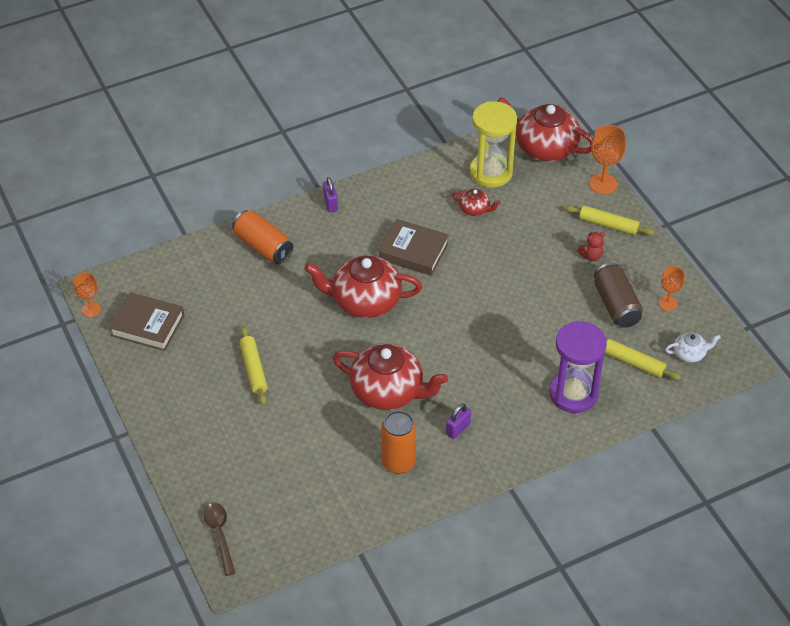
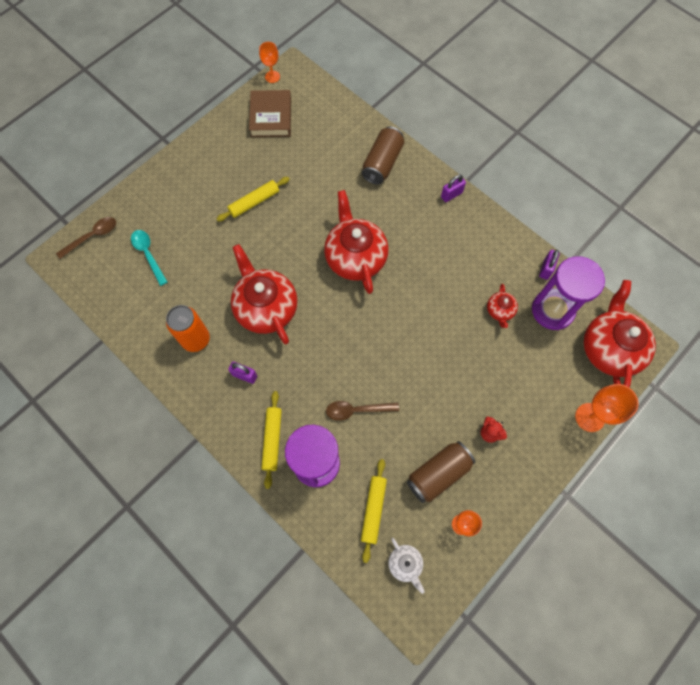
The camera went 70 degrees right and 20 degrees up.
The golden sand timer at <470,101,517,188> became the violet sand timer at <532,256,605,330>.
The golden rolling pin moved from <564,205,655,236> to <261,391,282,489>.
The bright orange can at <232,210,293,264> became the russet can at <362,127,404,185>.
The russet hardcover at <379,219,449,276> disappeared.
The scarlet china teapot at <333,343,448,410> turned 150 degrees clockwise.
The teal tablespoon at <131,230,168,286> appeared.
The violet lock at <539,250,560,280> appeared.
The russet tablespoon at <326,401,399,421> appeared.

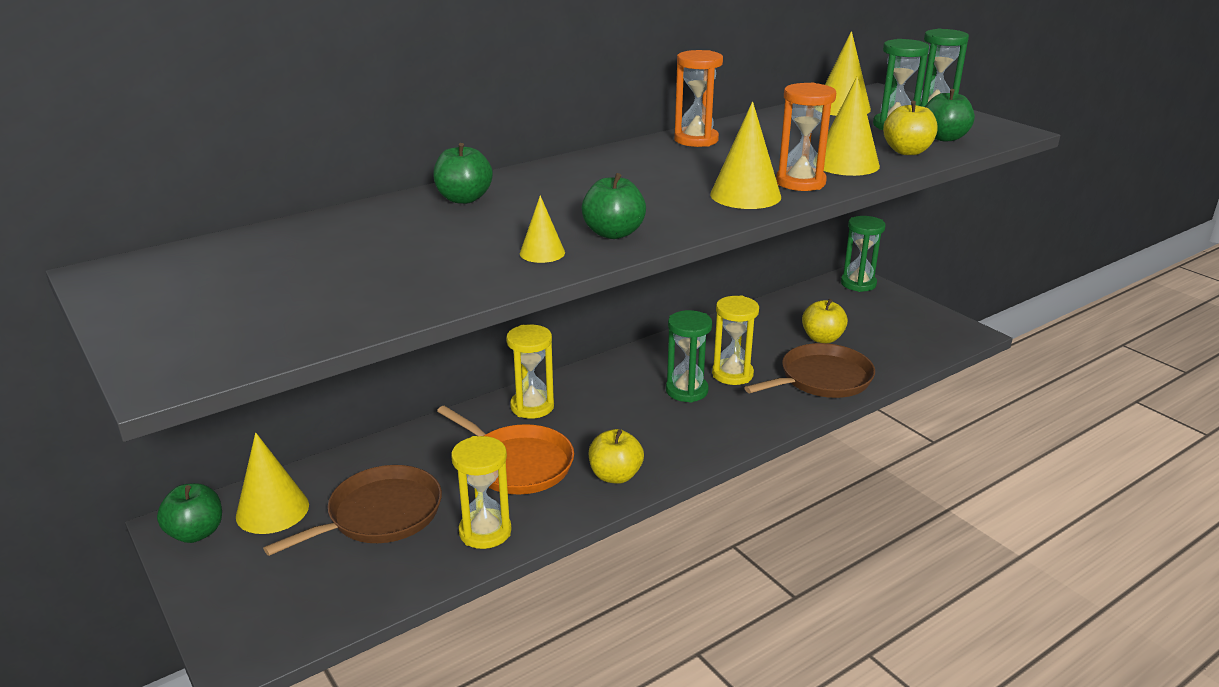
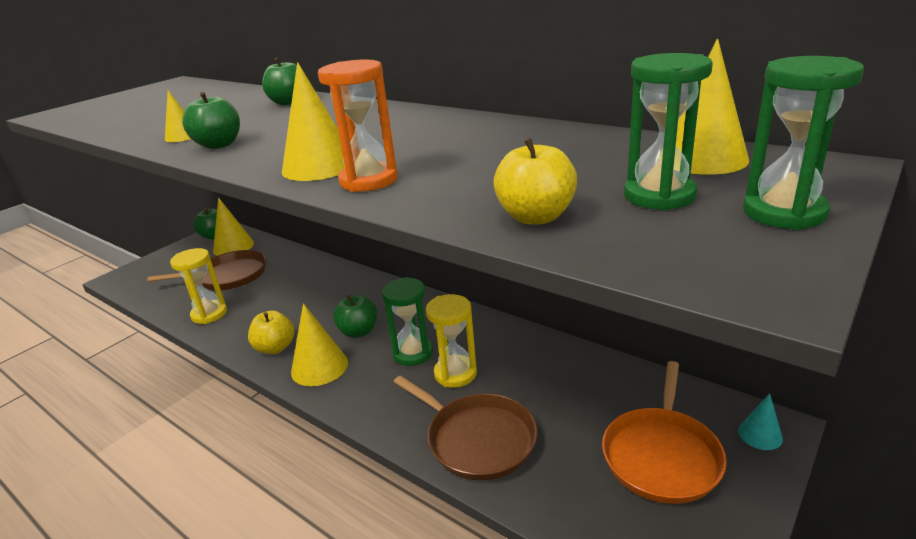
The camera went 75 degrees right and 0 degrees up.
The bright orange sand timer at <674,50,723,147> disappeared.
The golden cone shape moved from <817,76,880,176> to <291,303,348,386>.
The green toy apple moved from <925,89,975,141> to <333,295,377,338>.
The green sand timer at <841,216,886,292> was replaced by the teal cone shape at <738,393,783,450>.
The golden toy apple at <802,299,848,343> disappeared.
The golden sand timer at <506,325,554,419> disappeared.
The bright orange frying pan moved from <437,406,574,495> to <602,361,727,504>.
The russet frying pan at <263,465,442,556> turned 45 degrees counterclockwise.

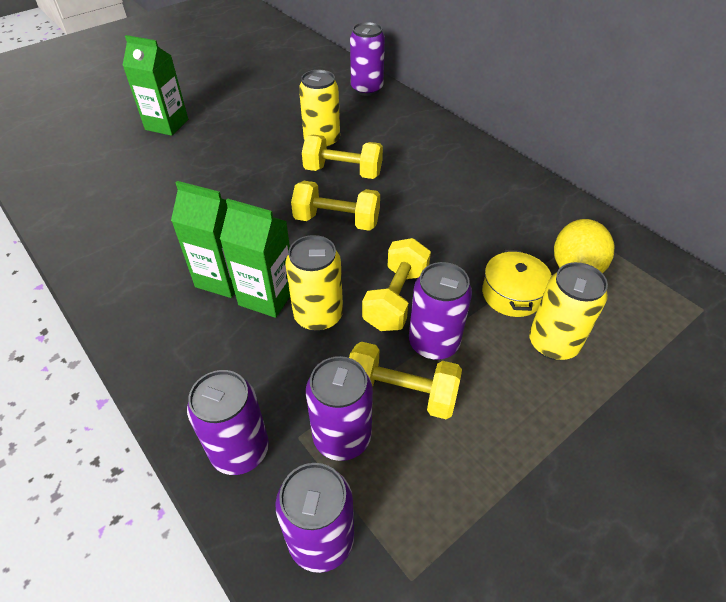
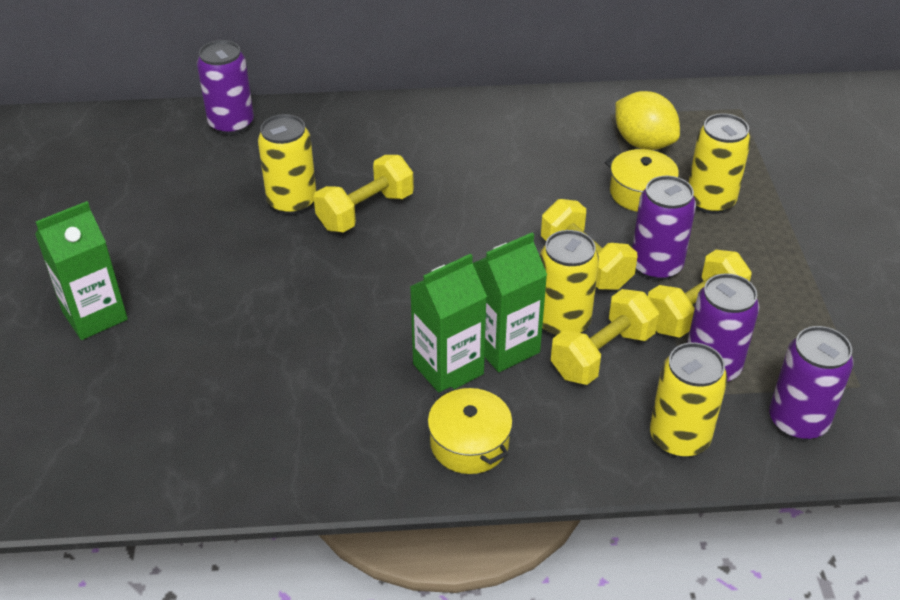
The camera went 55 degrees left and 5 degrees down.
The golden dumbbell moved from <291,181,380,231> to <551,289,659,385>.
The violet can at <187,370,269,475> became the golden can at <650,342,728,458>.
The golden pot at <428,387,513,474> appeared.

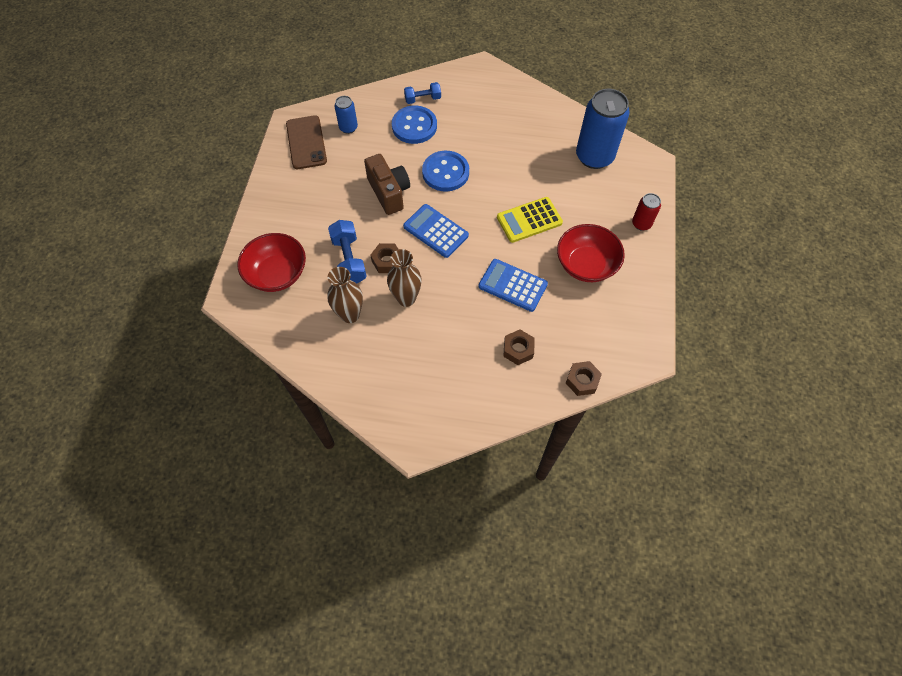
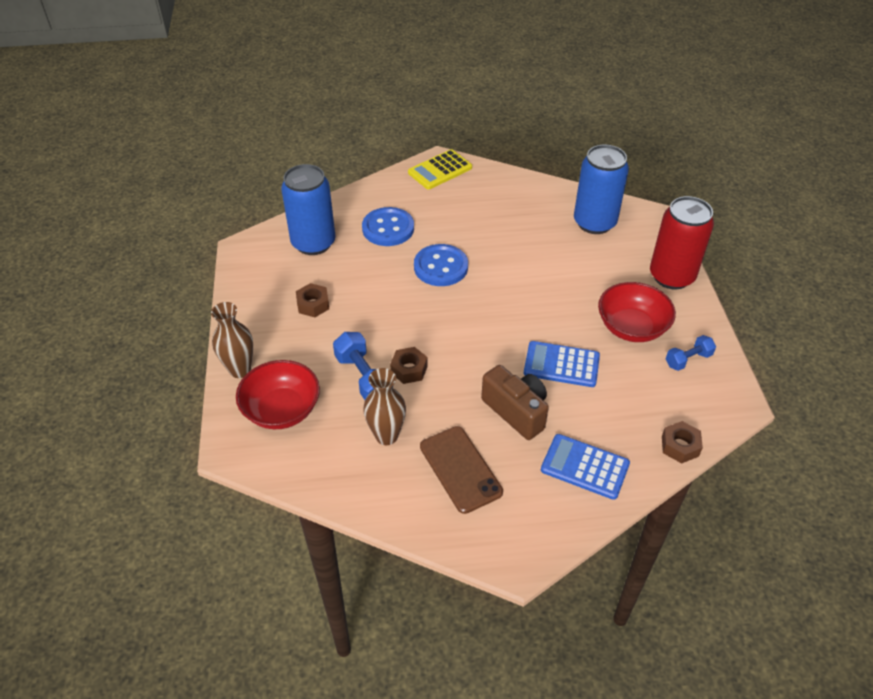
The camera went 15 degrees left and 15 degrees down.
The cobalt dumbbell moved from <404,82,441,104> to <666,335,716,371>.
The cobalt can at <335,96,358,134> changed to 2.04 times the size.
The russet phone moved from <286,115,327,169> to <420,426,503,514>.
The russet photo camera moved from <364,154,410,215> to <481,365,549,440>.
The scarlet can at <632,193,661,231> changed to 2.04 times the size.
The golden pocket calculator moved from <497,197,563,243> to <408,149,472,189>.
The cobalt pocket calculator moved from <403,204,469,258> to <541,434,630,500>.
The russet flower vase moved from <387,249,422,307> to <211,302,253,378>.
The russet hexagon nut moved from <503,329,535,365> to <296,283,329,317>.

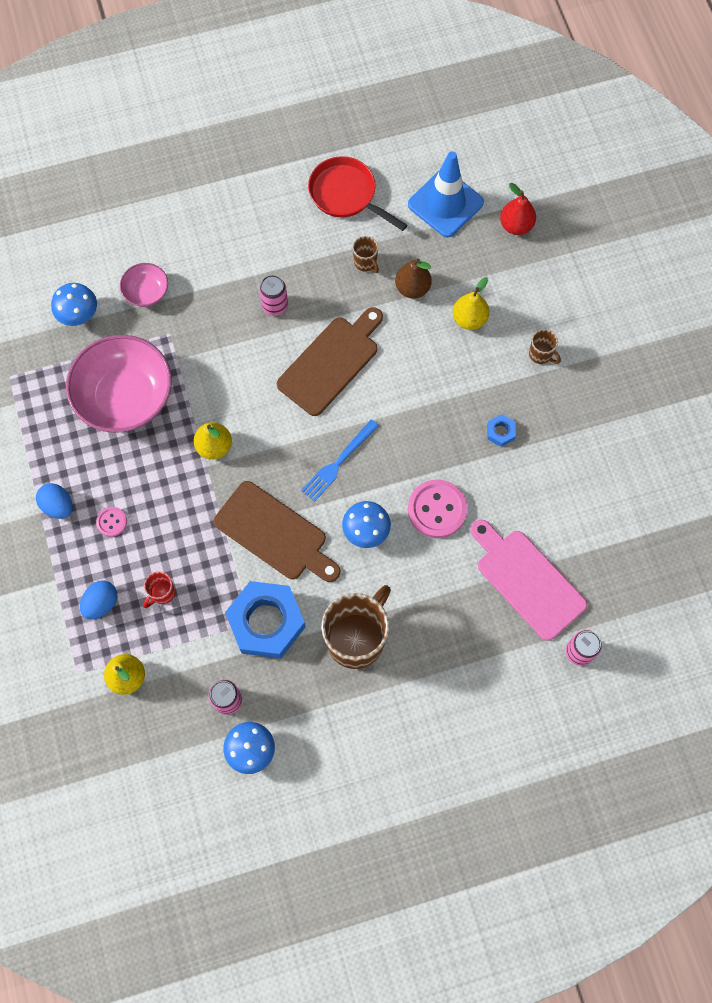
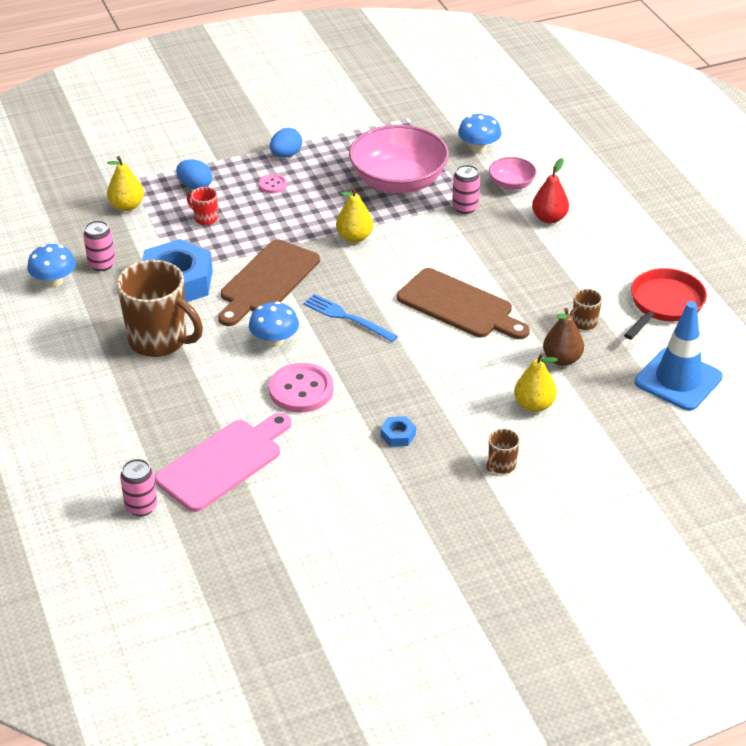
The camera went 85 degrees right and 30 degrees down.
The scarlet pear fruit moved from <500,183,536,235> to <532,158,569,224>.
The pink can moved from <259,275,288,316> to <452,165,480,214>.

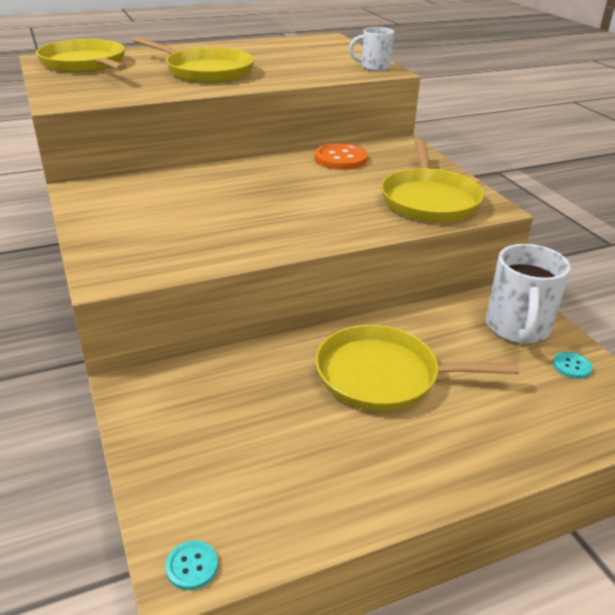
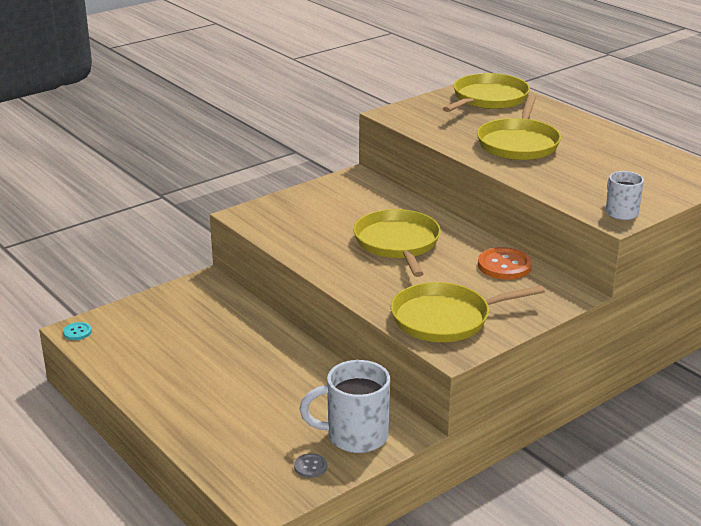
The camera went 75 degrees right and 5 degrees down.
The golden frying pan moved from <316,325,519,411> to <353,209,441,277>.
The teal sewing button at <553,352,592,379> became the grey sewing button at <294,453,327,478>.

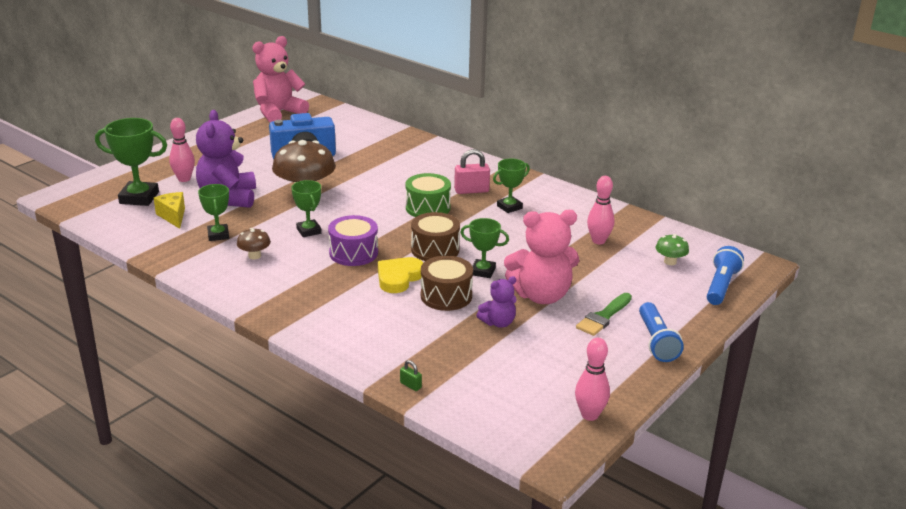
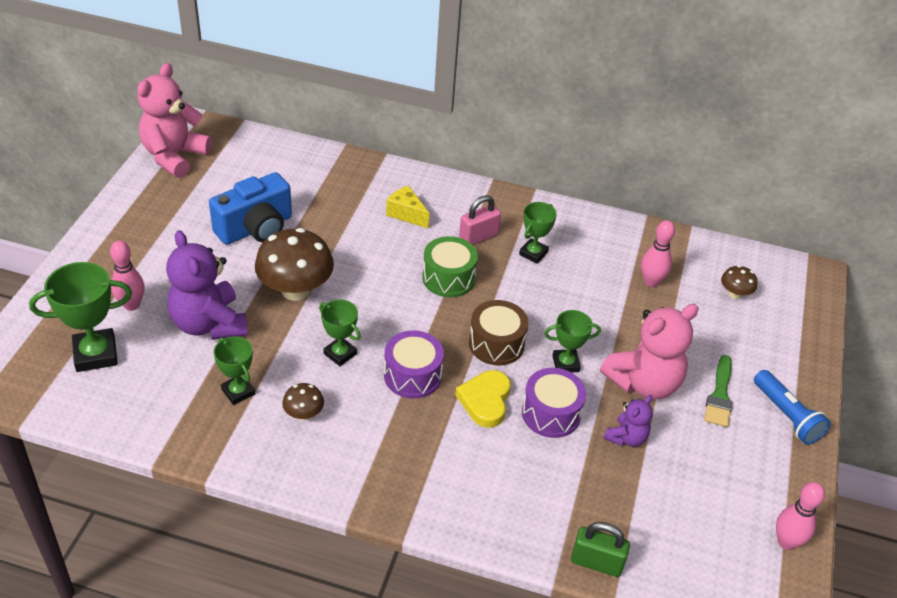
The camera went 25 degrees left and 15 degrees up.
The golden cheese moved from <154,192,185,229> to <386,186,430,229>.
The green mushroom at <656,234,689,265> became the russet mushroom at <721,265,757,299>.
The cobalt flashlight at <707,246,744,305> disappeared.
The russet toy drum at <421,256,473,311> became the violet toy drum at <522,368,586,438>.
The green lock at <400,360,422,391> changed to 2.02 times the size.

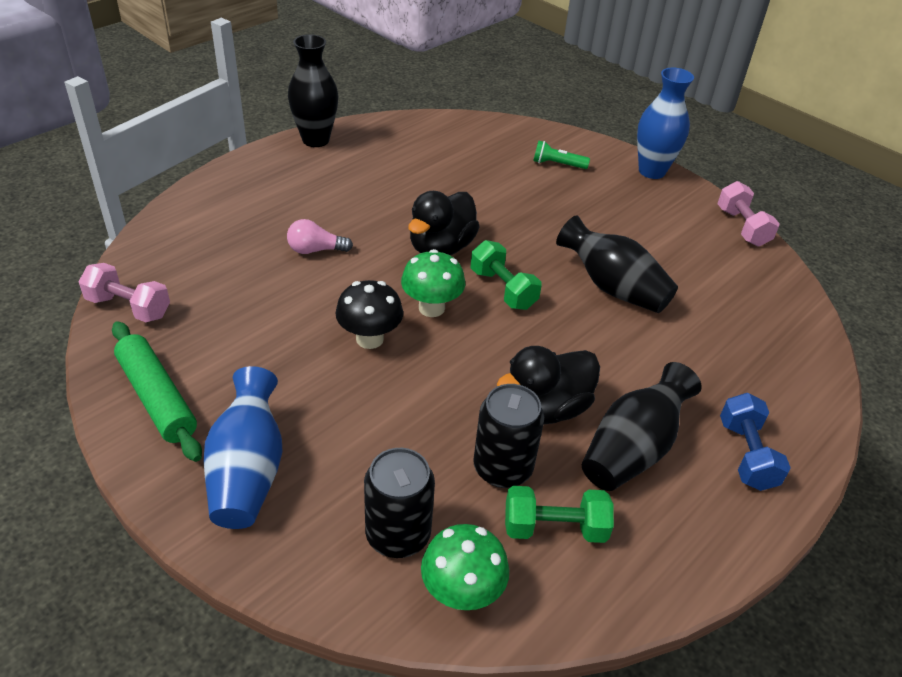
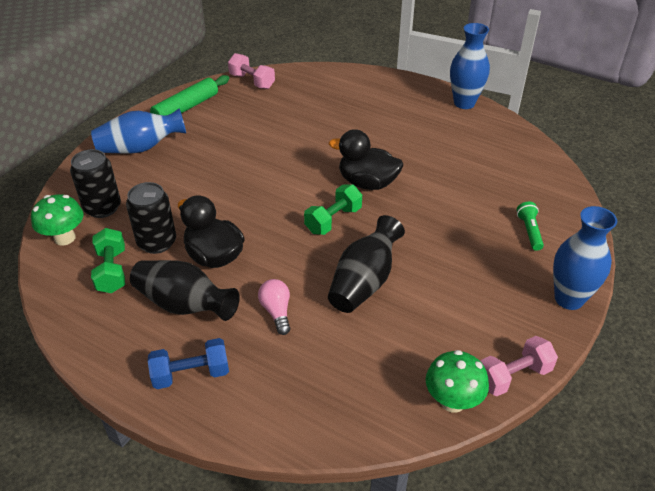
The camera went 80 degrees right and 0 degrees up.
The ebony flower vase at <288,35,338,147> became the cobalt flower vase at <450,23,490,109>.
The pink light bulb moved from <287,219,353,254> to <258,279,290,335>.
The green mushroom moved from <401,249,465,317> to <426,350,489,413>.
The pink dumbbell at <79,263,170,322> turned 60 degrees counterclockwise.
The ebony mushroom at <335,280,403,349> disappeared.

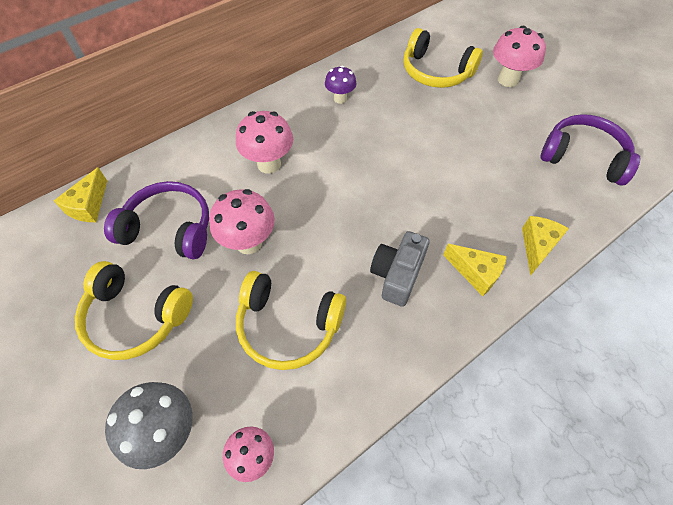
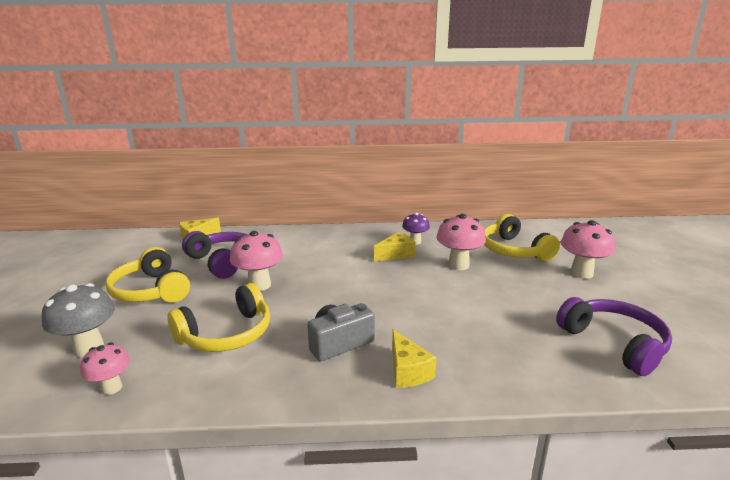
The camera went 35 degrees right and 35 degrees down.
The pink mushroom moved from <236,111,293,174> to <436,214,486,270>.
The golden cheese moved from <522,216,569,276> to <374,232,415,261>.
The golden headset at <236,271,346,370> turned 90 degrees counterclockwise.

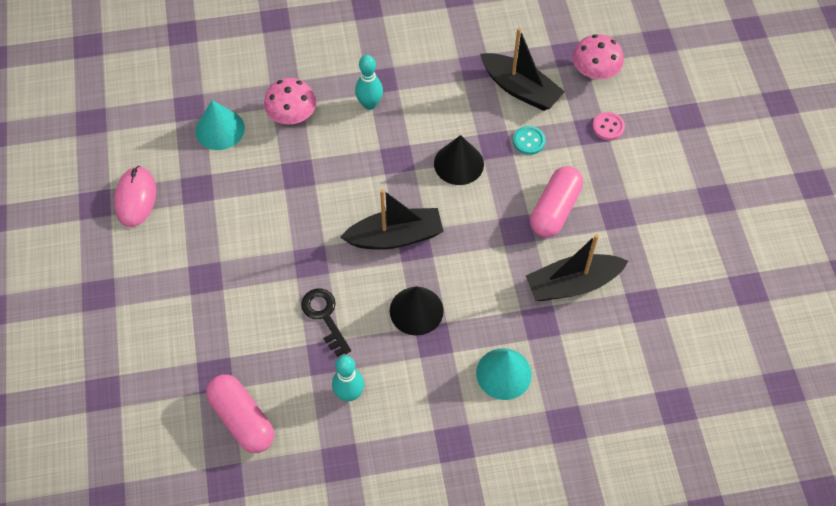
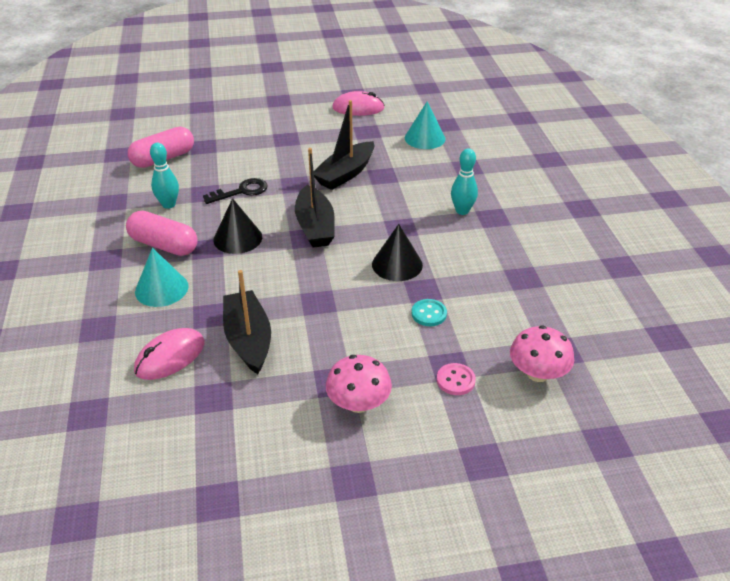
The camera went 90 degrees right and 20 degrees down.
The ebony boat moved from <480,28,565,111> to <314,100,374,190>.
The pink mushroom moved from <264,78,316,124> to <326,355,392,413>.
The pink capsule moved from <530,166,583,238> to <126,211,198,256>.
The pink PC mouse at <134,328,204,380> appeared.

